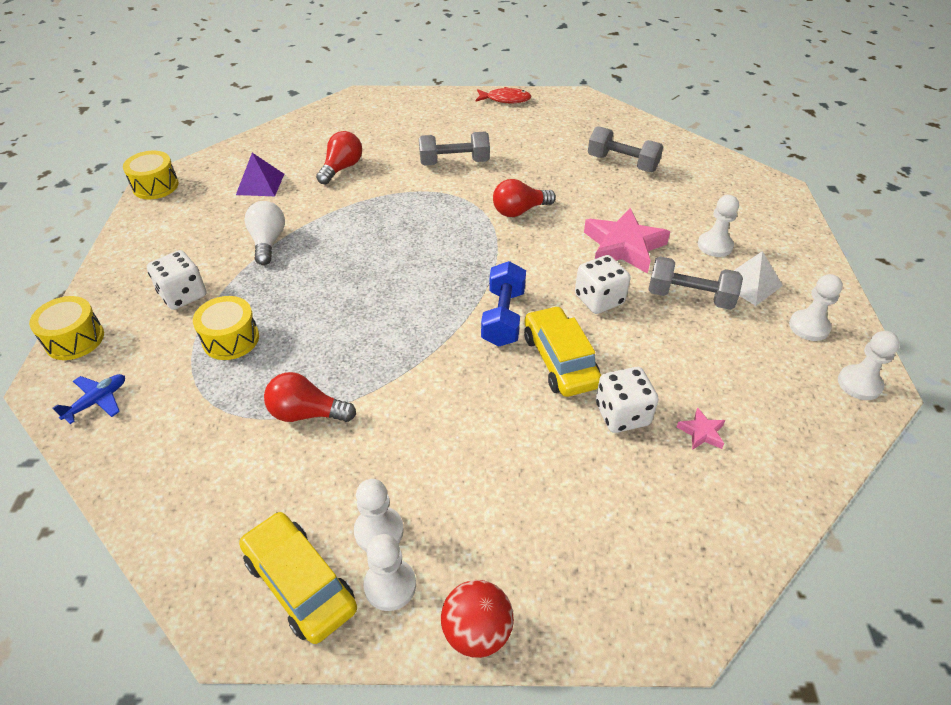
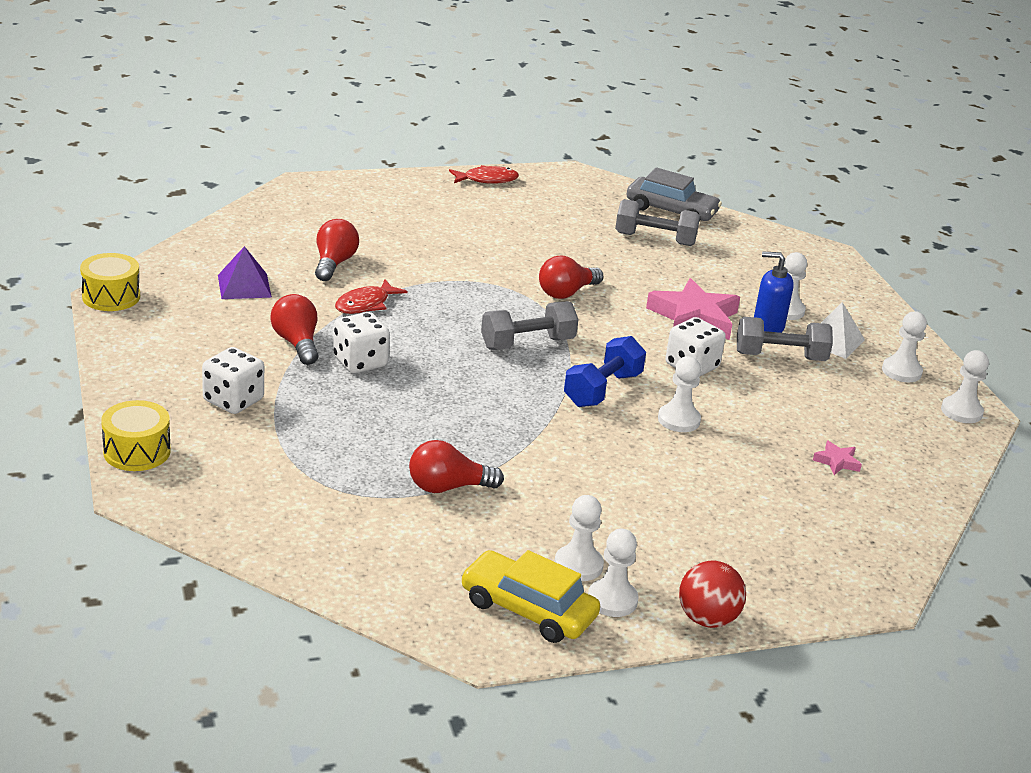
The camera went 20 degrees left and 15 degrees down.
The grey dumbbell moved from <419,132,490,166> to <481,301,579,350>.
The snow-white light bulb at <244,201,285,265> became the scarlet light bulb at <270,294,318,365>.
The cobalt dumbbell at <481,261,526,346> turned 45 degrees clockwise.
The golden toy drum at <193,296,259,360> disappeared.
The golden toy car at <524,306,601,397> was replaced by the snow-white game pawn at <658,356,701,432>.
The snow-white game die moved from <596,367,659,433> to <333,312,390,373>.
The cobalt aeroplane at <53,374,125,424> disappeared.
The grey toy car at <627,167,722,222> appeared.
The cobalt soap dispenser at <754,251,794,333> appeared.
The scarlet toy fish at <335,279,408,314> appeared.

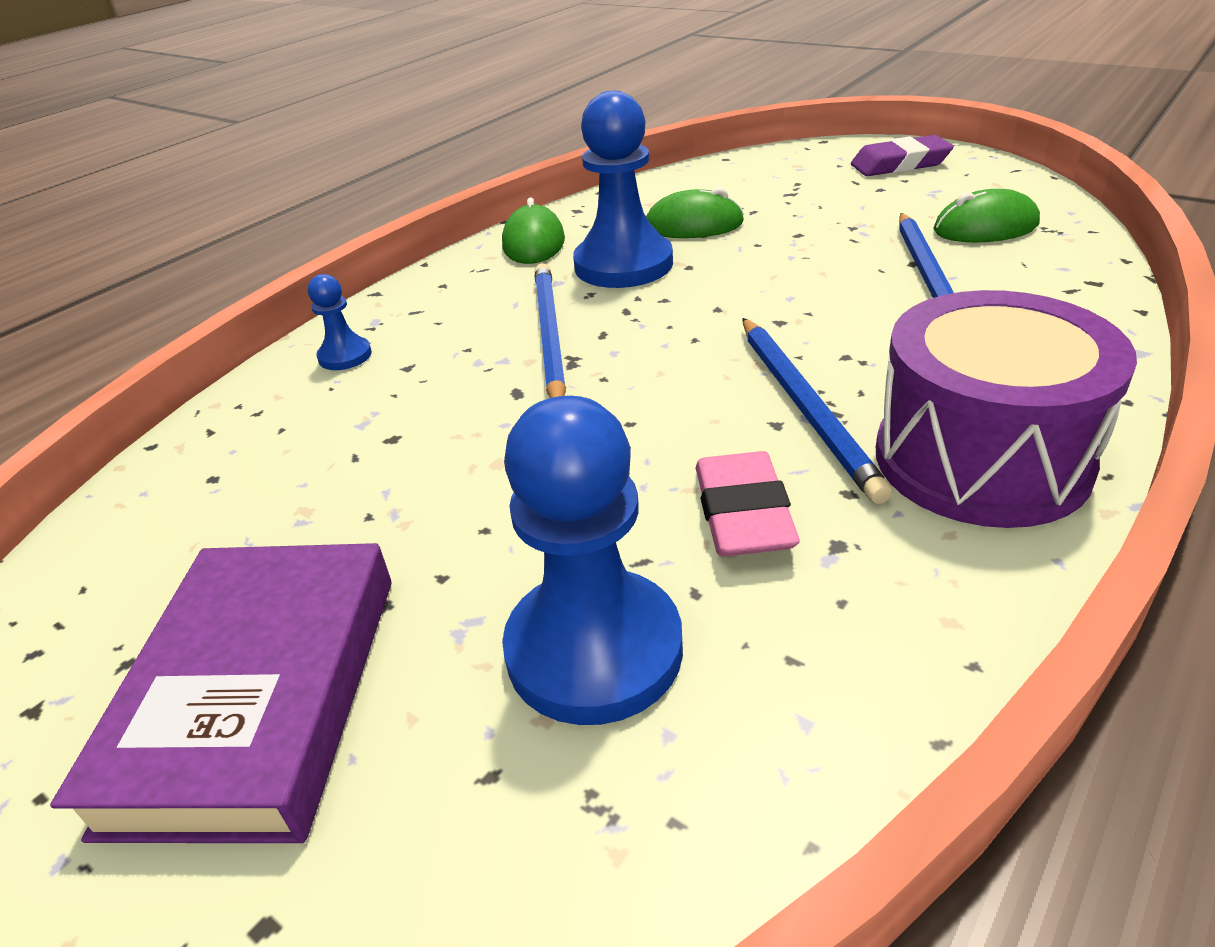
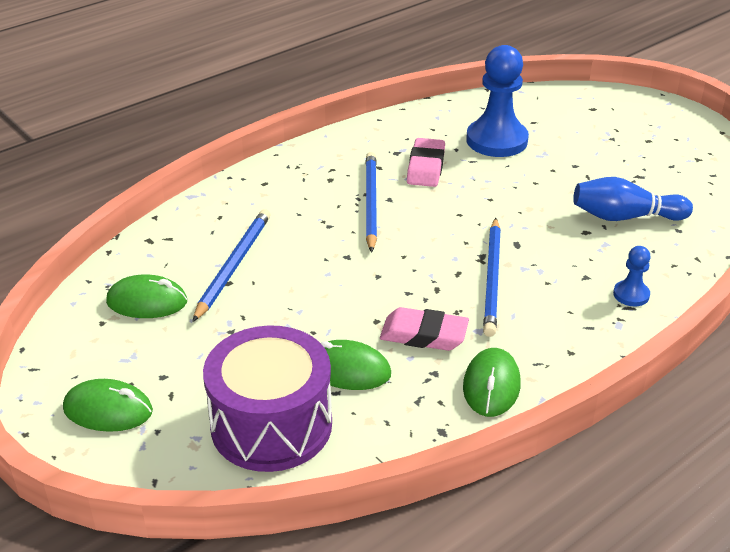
The camera went 170 degrees left and 0 degrees up.
The cobalt game pawn at <573,91,673,288> was replaced by the pink pencil eraser at <380,307,469,351>.
The violet pencil eraser at <851,135,954,176> was replaced by the green PC mouse at <63,379,153,432>.
The violet toy drum moved from <876,290,1137,528> to <203,325,332,472>.
The violet hardcover at <50,543,391,843> disappeared.
The cobalt bowling pin at <573,177,693,221> appeared.

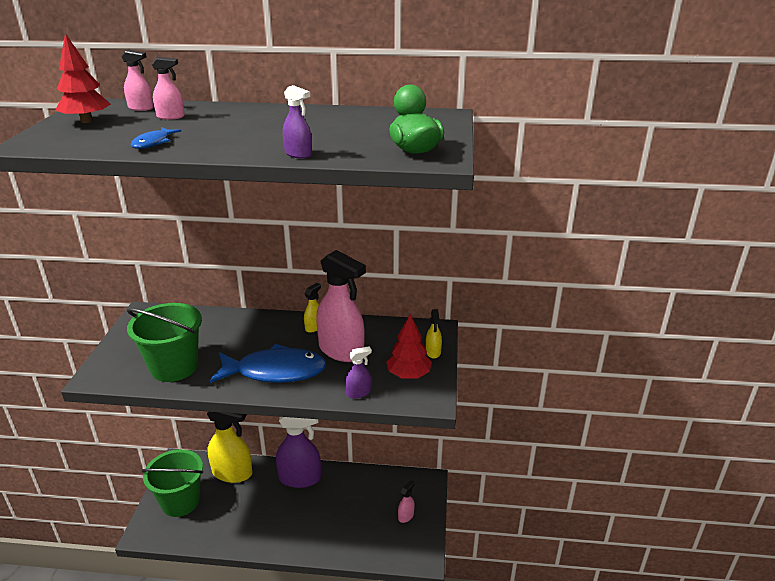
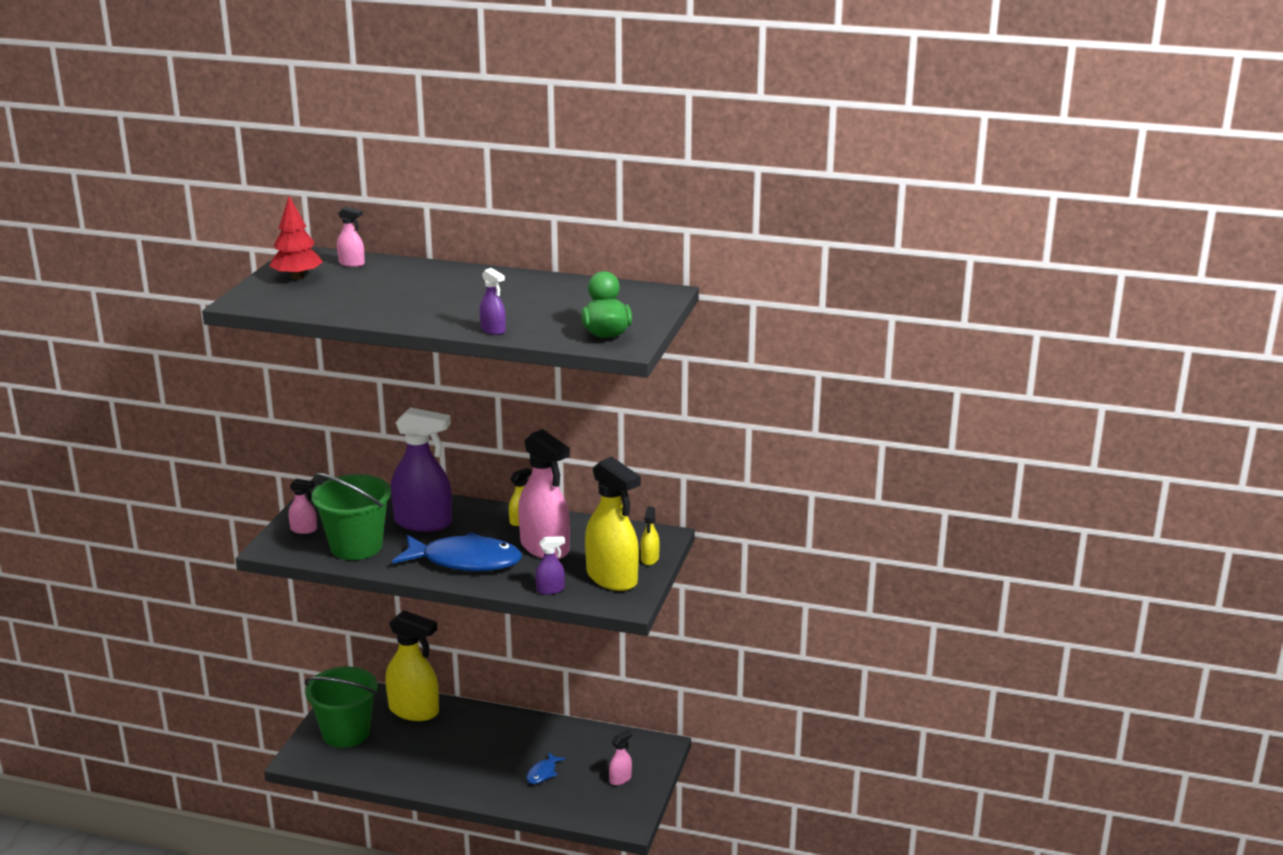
The camera went 10 degrees right and 5 degrees down.
The pink sprayer moved from <152,57,185,120> to <288,479,317,534>.
The cobalt toy fish moved from <131,127,181,149> to <526,752,565,784>.
The scarlet tree at <386,314,432,378> was replaced by the golden sprayer at <585,456,641,591>.
The violet sprayer moved from <276,417,321,488> to <391,407,452,532>.

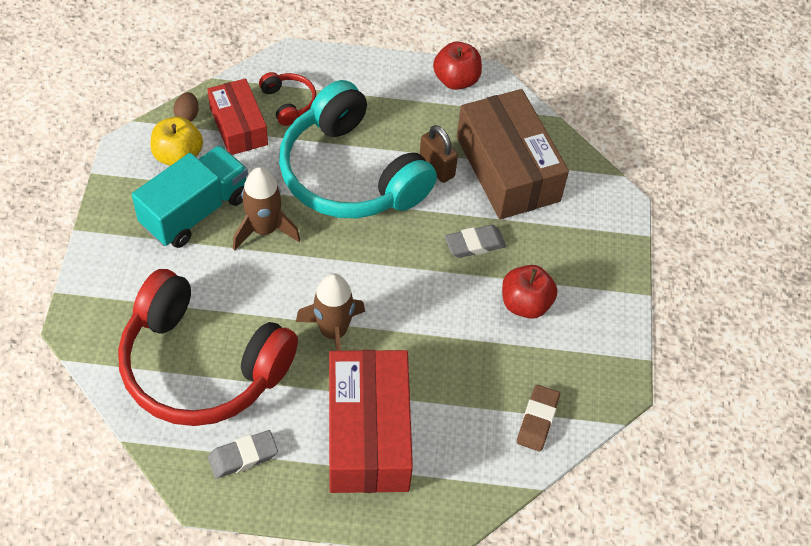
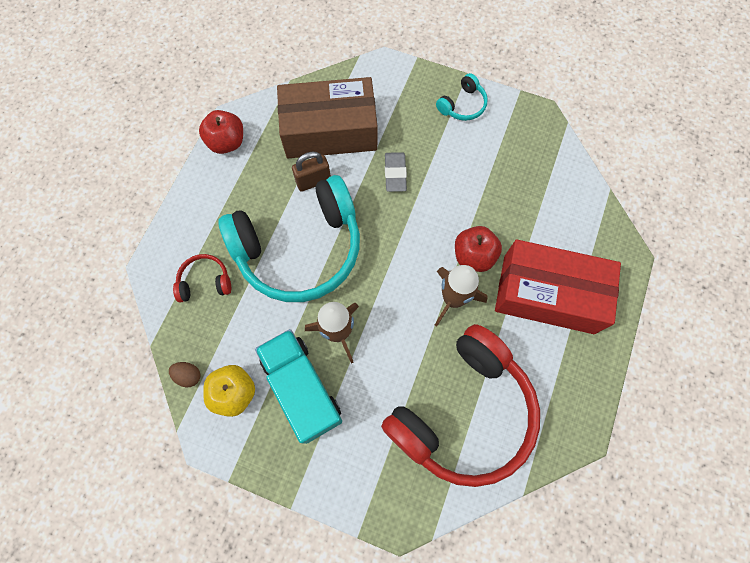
The camera went 70 degrees left and 15 degrees up.
The scarlet package at <207,78,268,155> disappeared.
The scarlet toy apple moved from <502,265,557,319> to <455,226,502,272>.
The russet pencil eraser at <517,385,560,451> disappeared.
The grey pencil eraser at <208,430,278,479> disappeared.
The teal headset at <436,73,488,121> appeared.

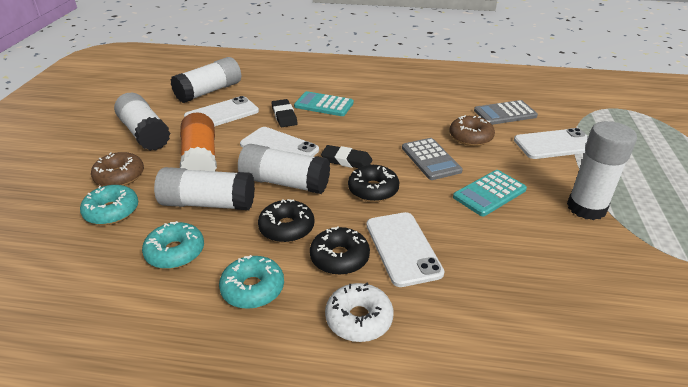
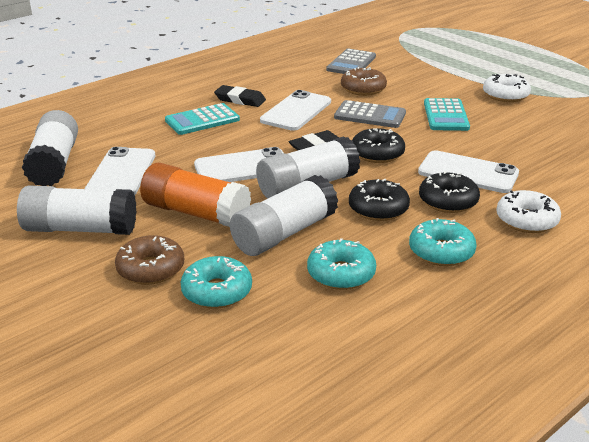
The camera went 50 degrees left and 5 degrees down.
The ebony pencil eraser moved from <271,99,298,127> to <214,85,266,107>.
The snow-white glue stick at <567,121,637,220> was replaced by the snow-white doughnut at <483,74,531,102>.
The snow-white phone moved from <514,128,588,159> to <260,90,331,131>.

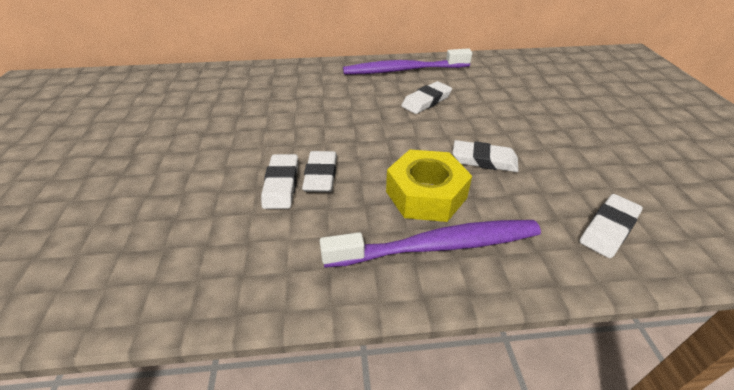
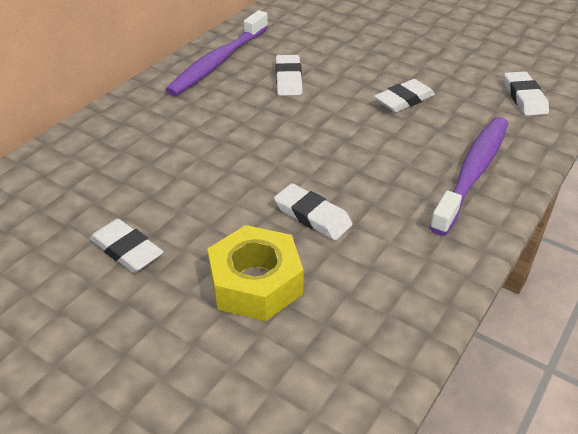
The camera went 50 degrees left and 0 degrees up.
The golden hexagon nut moved from <386,150,472,222> to <207,225,304,321>.
The snow-white pencil eraser moved from <302,151,337,192> to <90,219,164,273>.

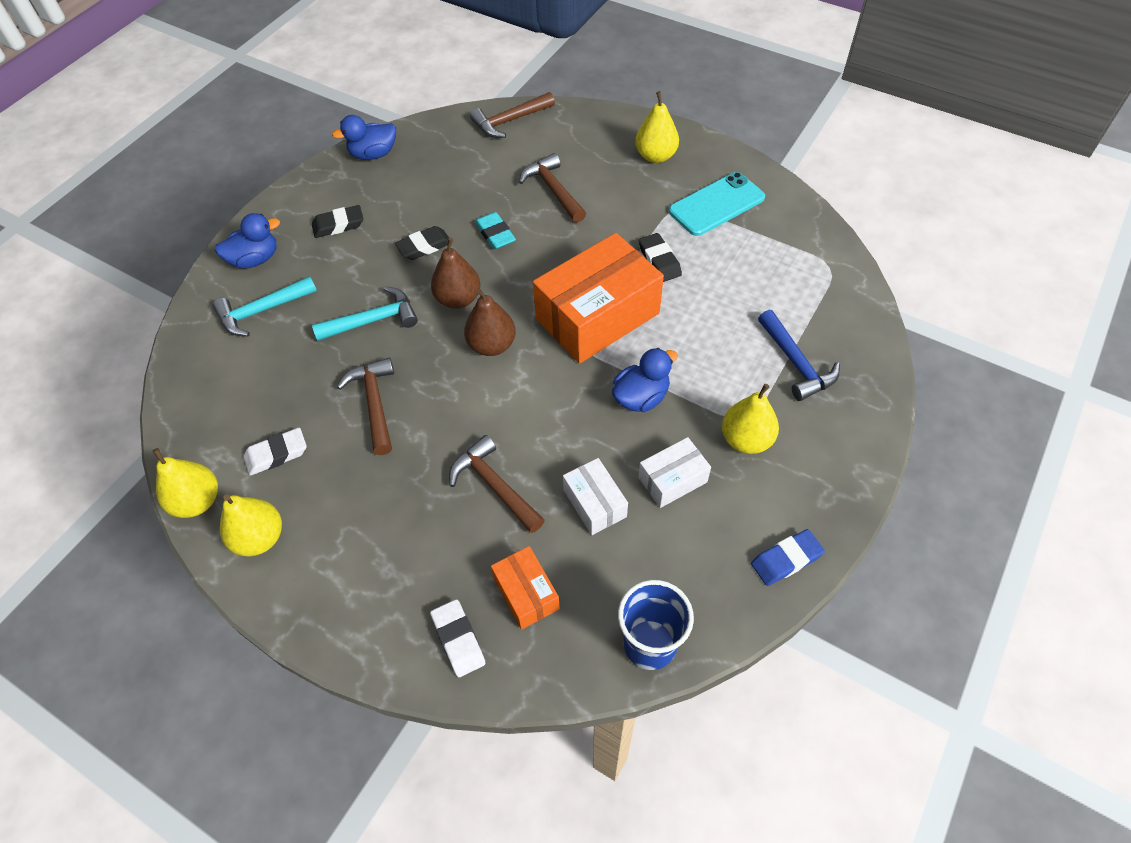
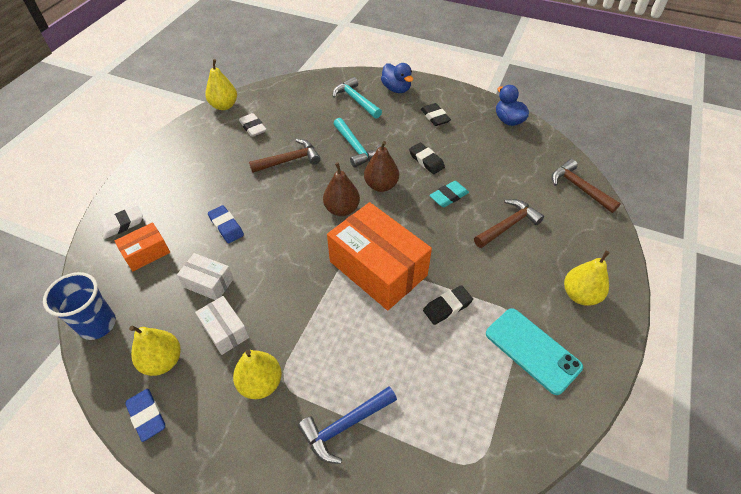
The camera went 80 degrees right and 5 degrees down.
The cobalt rubber duck at <612,348,678,412> disappeared.
The russet hammer at <449,435,545,533> was replaced by the cobalt pencil eraser at <208,205,244,243>.
The snow-white package at <563,458,628,535> turned 60 degrees clockwise.
The golden pear fruit moved from <220,494,282,556> to <129,326,181,376>.

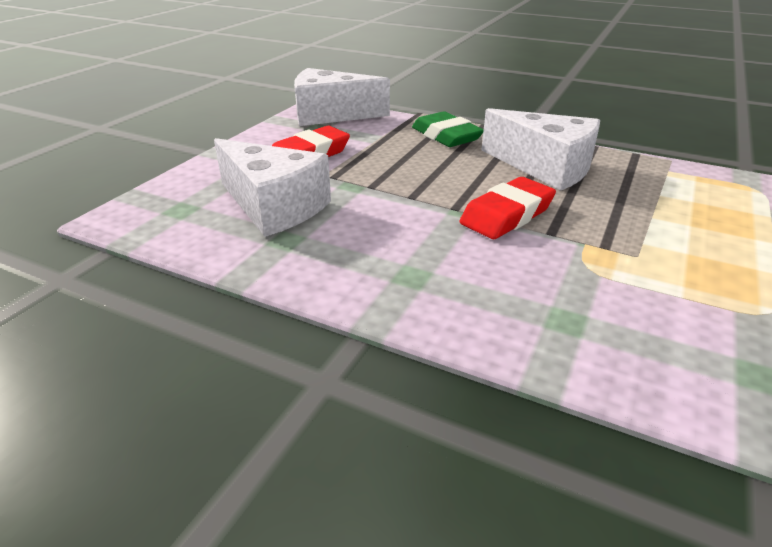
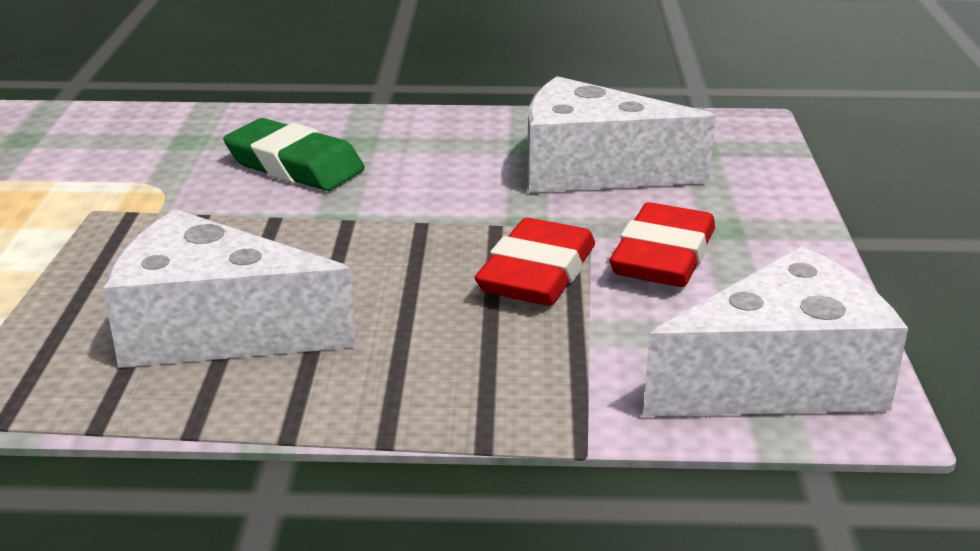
The camera went 155 degrees right and 5 degrees down.
The green pencil eraser moved from <412,111,484,147> to <223,118,365,191>.
The scarlet pencil eraser moved from <460,177,556,239> to <475,218,595,306>.

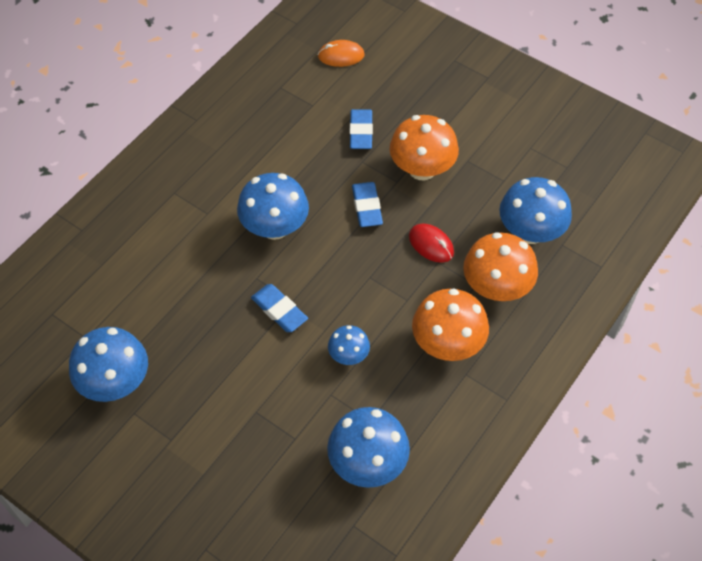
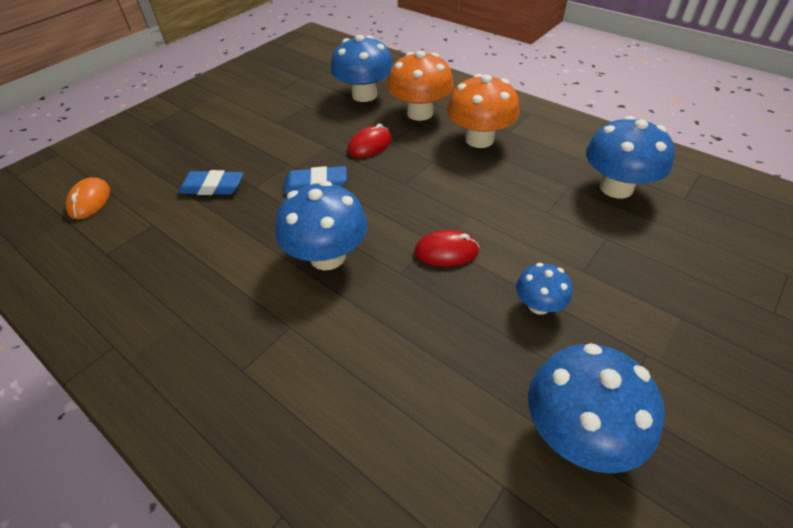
The camera went 85 degrees left and 10 degrees down.
The bright orange mushroom at <389,115,459,180> disappeared.
The cobalt pencil eraser at <251,284,308,332> was replaced by the scarlet PC mouse at <414,230,479,266>.
The cobalt mushroom moved from <328,325,370,365> to <516,263,572,315>.

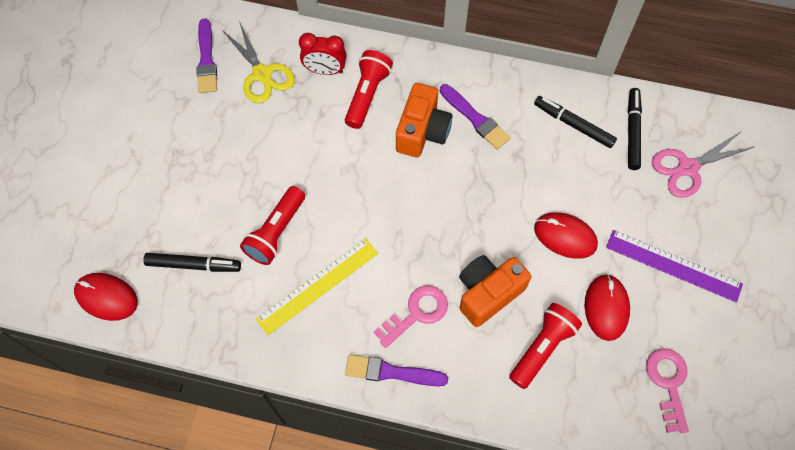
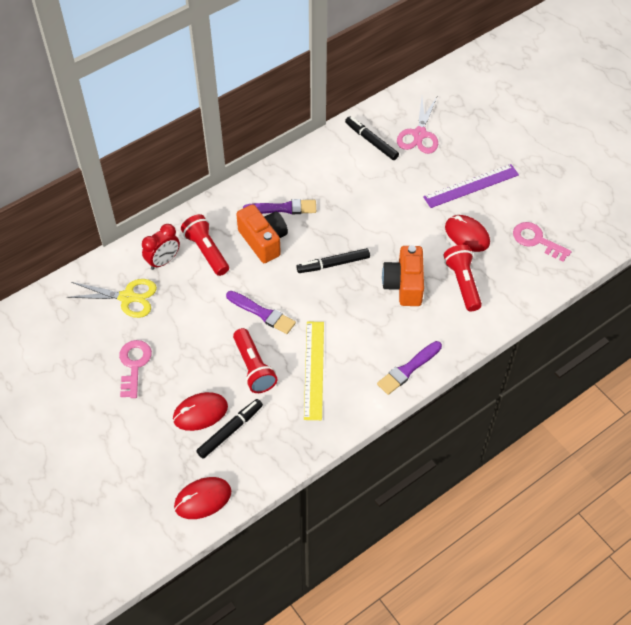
The camera went 50 degrees left and 10 degrees down.
The violet brush moved from <196,19,217,93> to <226,291,296,334>.
The ebony marker moved from <534,96,617,148> to <296,248,370,273>.
The scarlet PC mouse moved from <534,212,598,259> to <173,392,228,431>.
The pink latchkey moved from <374,285,448,348> to <119,340,152,398>.

